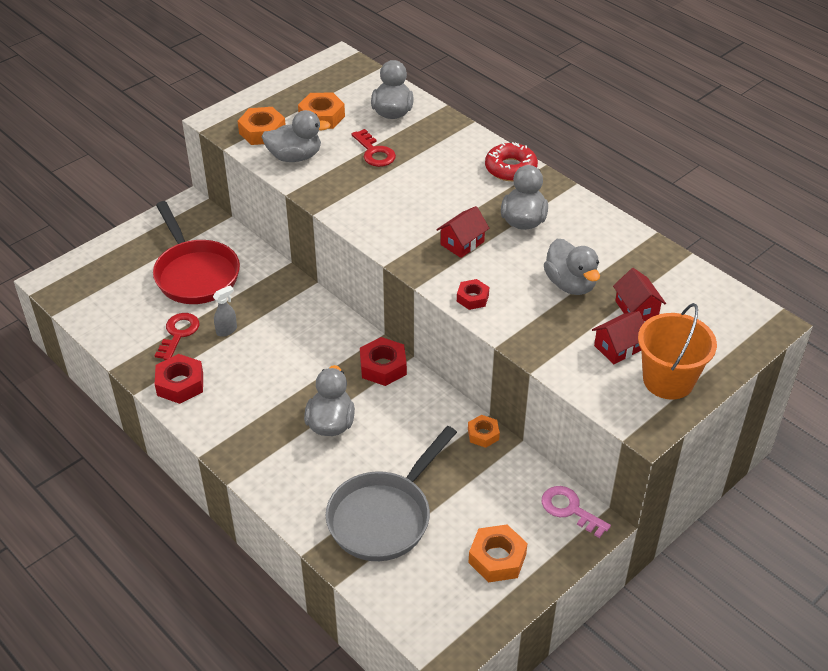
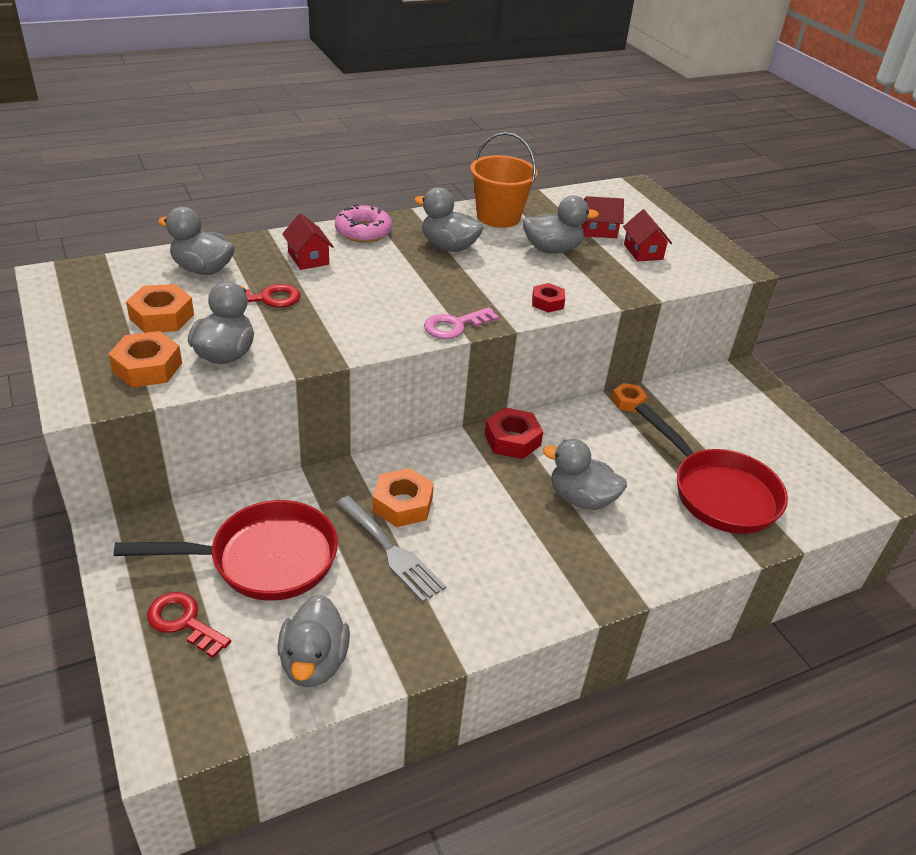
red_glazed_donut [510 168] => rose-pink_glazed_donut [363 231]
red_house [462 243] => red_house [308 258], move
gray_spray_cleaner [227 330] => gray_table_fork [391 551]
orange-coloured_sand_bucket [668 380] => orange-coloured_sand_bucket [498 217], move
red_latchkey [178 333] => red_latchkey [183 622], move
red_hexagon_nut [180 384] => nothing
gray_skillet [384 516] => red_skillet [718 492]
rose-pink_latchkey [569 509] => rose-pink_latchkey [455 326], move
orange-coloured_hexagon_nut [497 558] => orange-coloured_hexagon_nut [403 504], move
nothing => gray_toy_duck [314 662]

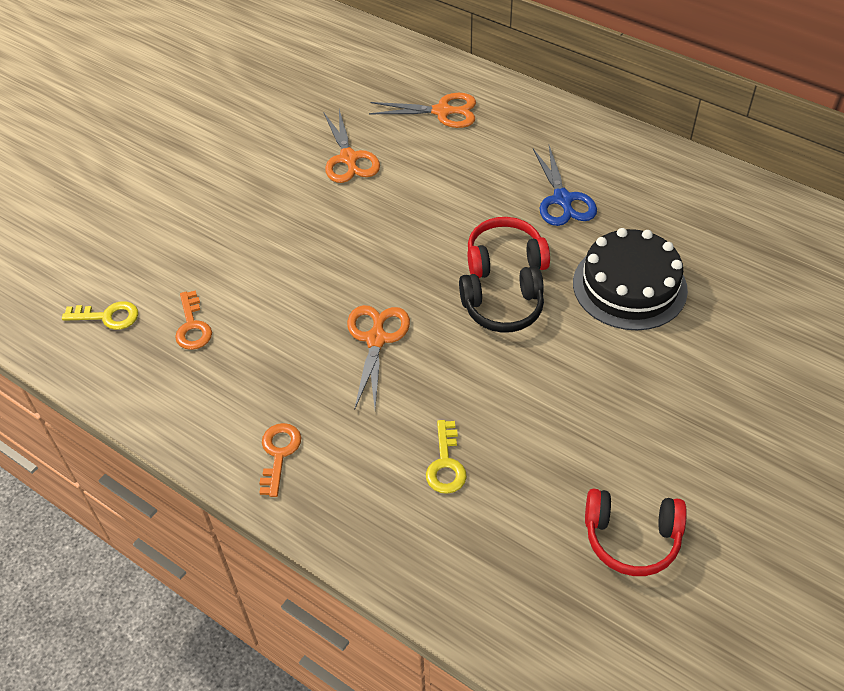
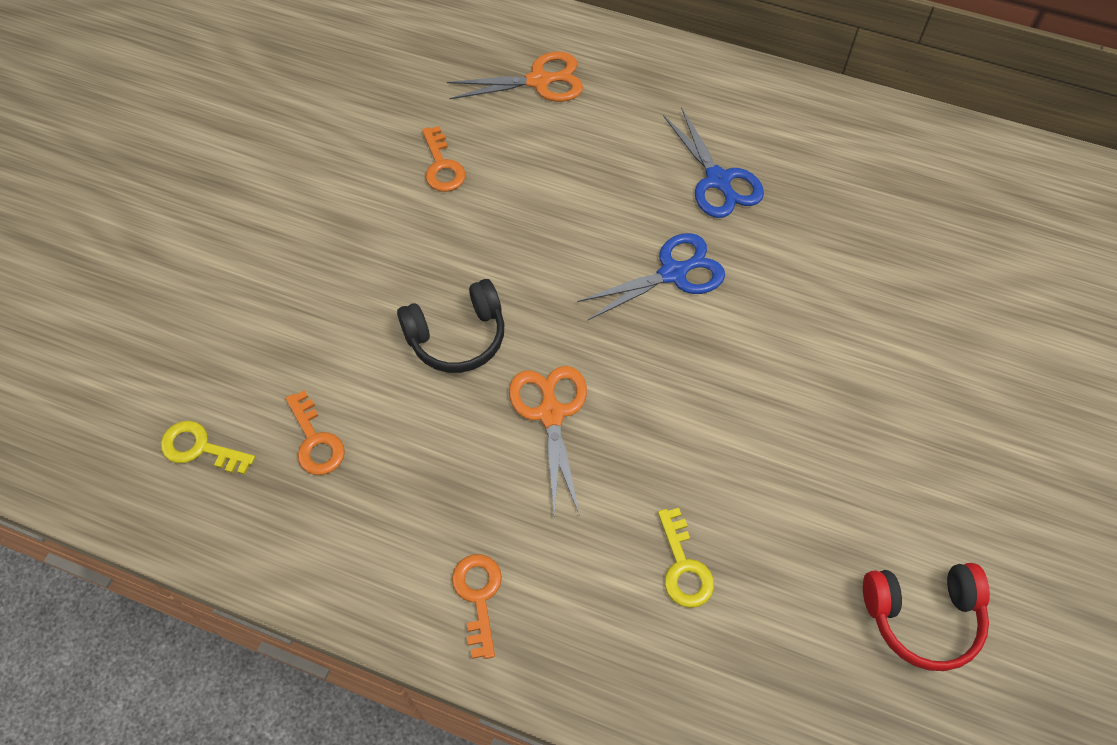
orange-coloured_scissors [348 158] => orange-coloured_latchkey [442 166]
red_headphones [504 259] => blue_scissors [673 273]
black_cake [629 286] => nothing
black_headphones [503 308] => black_headphones [457 337], move
golden_latchkey [108 316] => golden_latchkey [200 448], 150 degrees counterclockwise

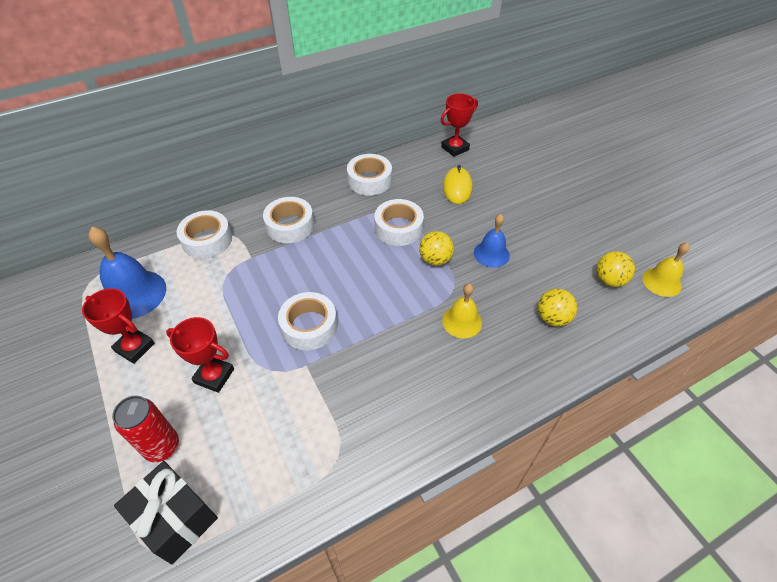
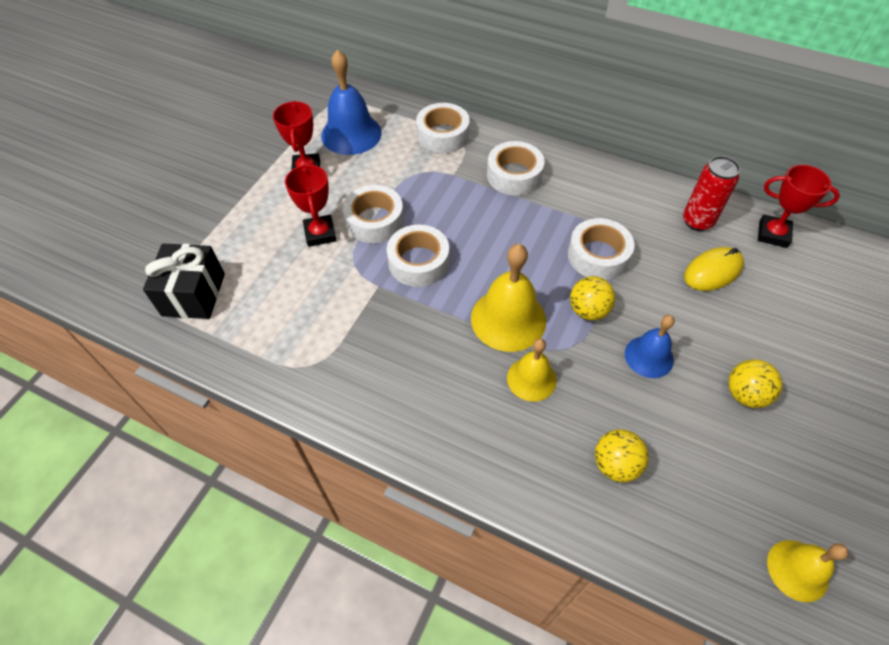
snow-white_roll_of_tape [369 180] => snow-white_roll_of_tape [374 221], move
golden_sphere [609 280] => golden_sphere [745 394], move
red_can [162 447] => red_can [697 221], move
nothing => golden_bell [508 319]

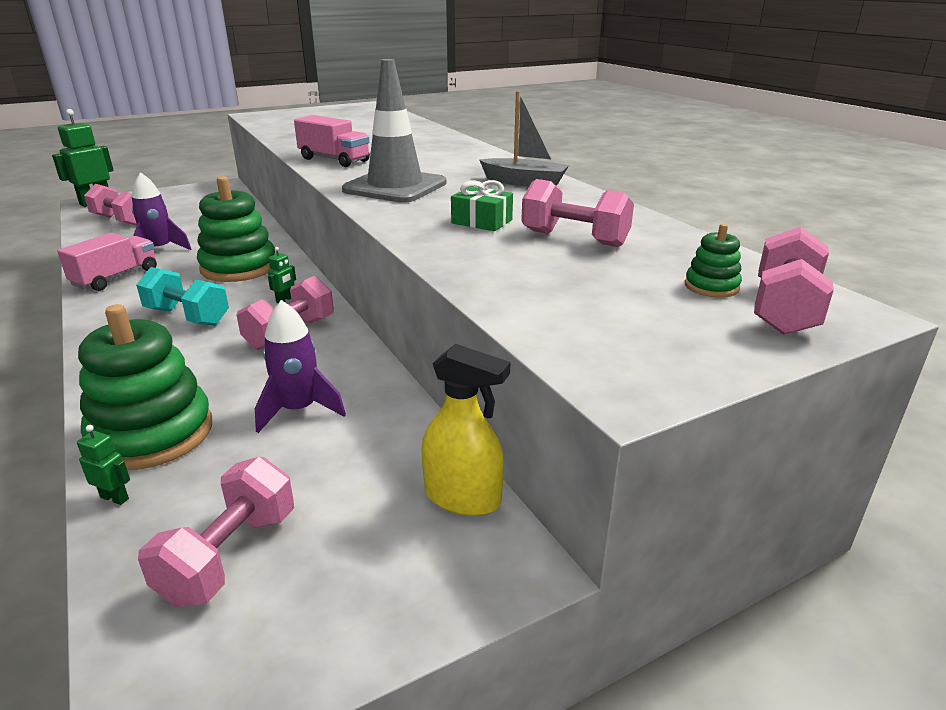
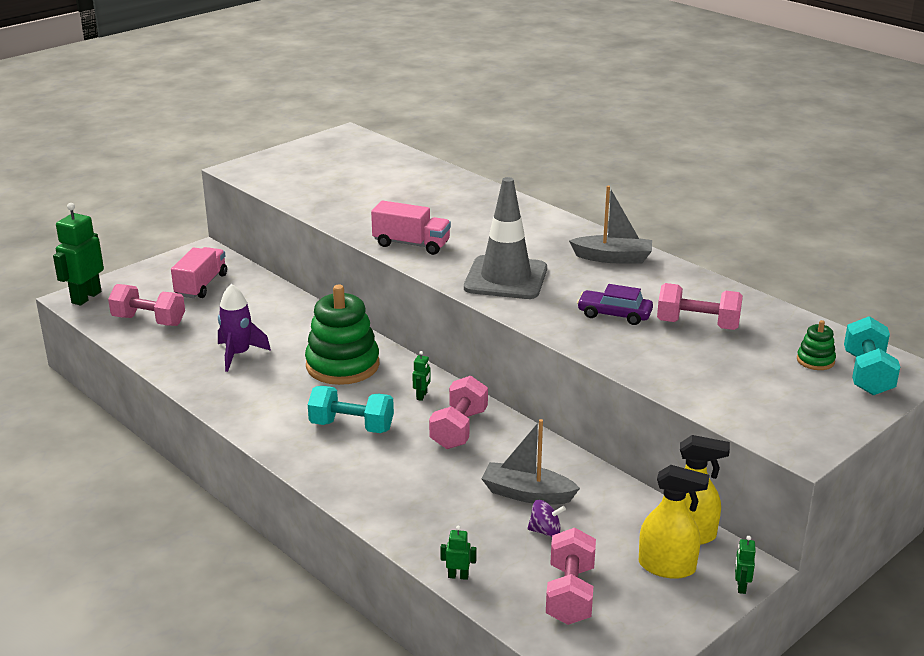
green_wrapped_gift [481 221] => royal_purple_toy_car [614 314]
rose-pink_hand_weight [783 309] => aqua_hand_weight [867 374]
rose-pink_truck [116 278] => rose-pink_truck [201 285], move
royal_purple_spaceship [299 410] => gray_boat [527 494]
green_stacking_toy [152 434] => nothing
nothing => golden_spray_cleaner [667 566]
nothing => royal_purple_spinning_top [545 531]
nothing => green_robot [741 586]

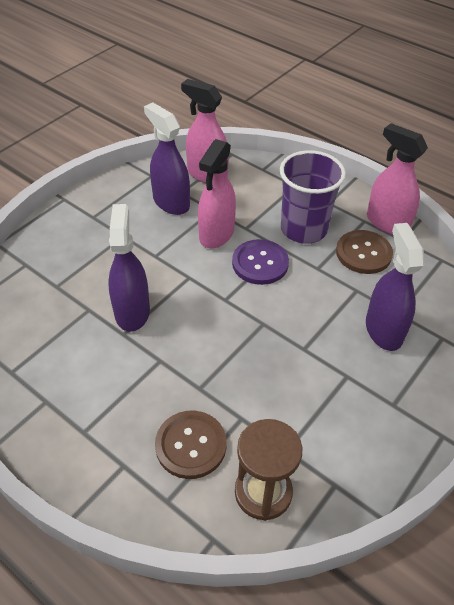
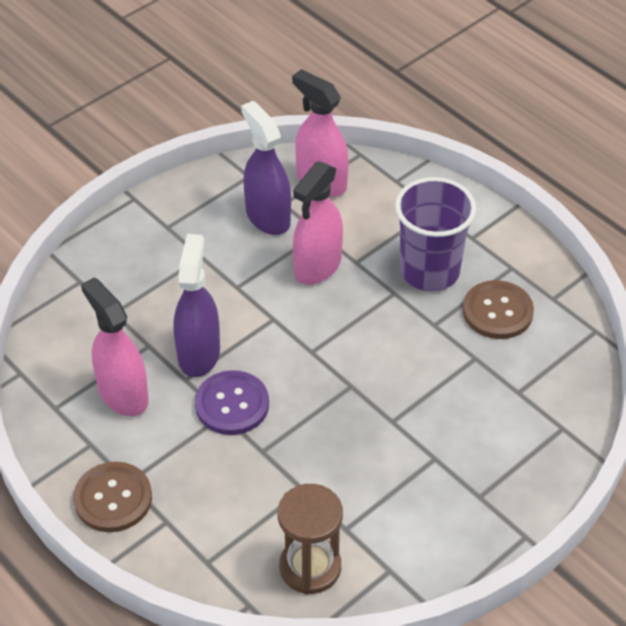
rose-pink_spray_cleaner [387 222] => rose-pink_spray_cleaner [123 394], move
royal_purple_spray_cleaner [383 330] => nothing
royal_purple_button [260 263] => royal_purple_button [232 404], move
russet_button [191 445] => russet_button [113 498], move

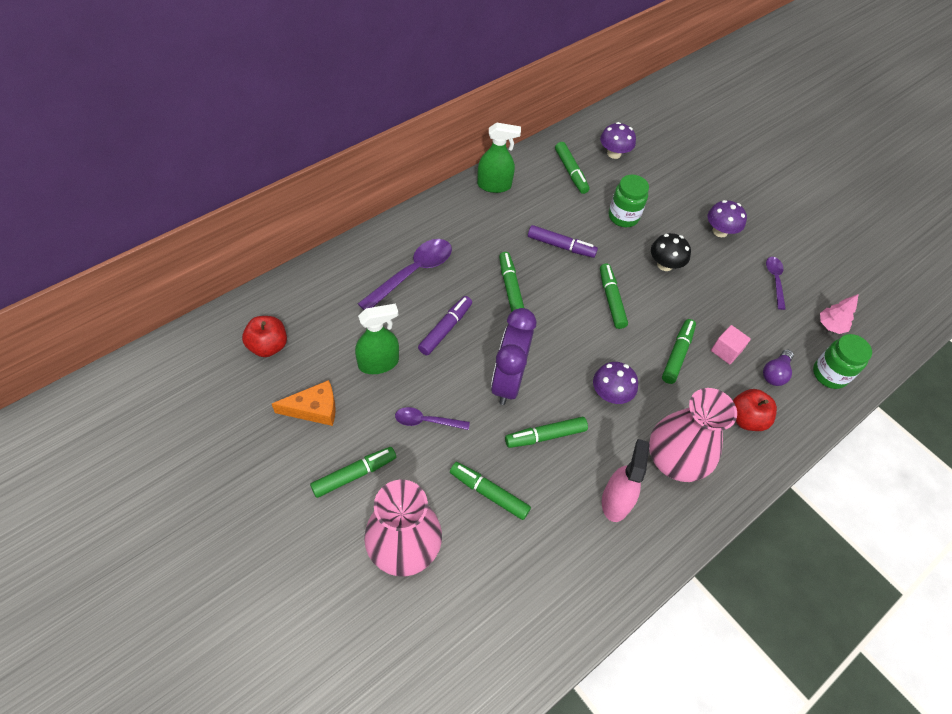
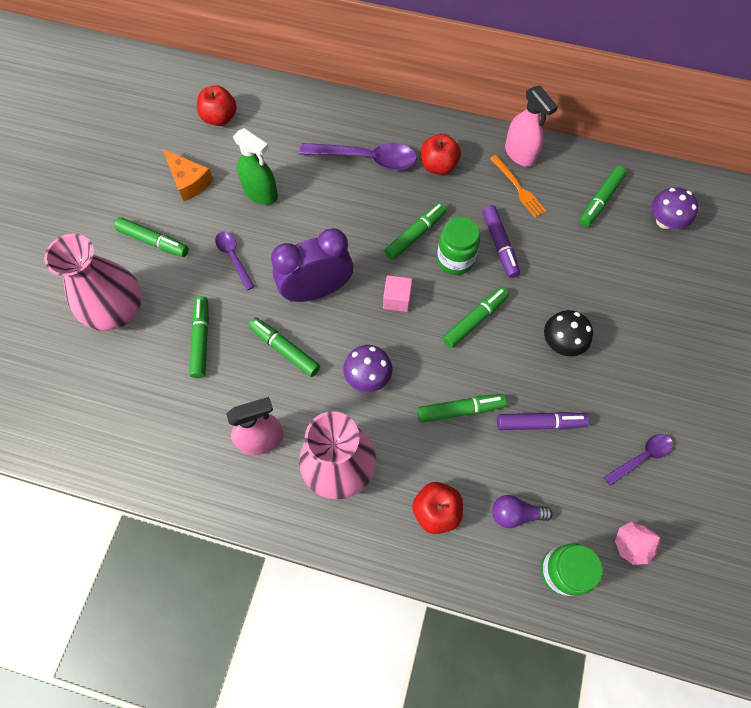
green_spray_cleaner [494 185] => rose-pink_spray_cleaner [520 154]
green_jar [623 217] => green_jar [455 260], move
royal_purple_fungus [720 231] => nothing
royal_purple_marker [445 329] => royal_purple_marker [540 423], move
rose-pink_solid_cube [726 351] => rose-pink_solid_cube [397 299], move
nothing => red_apple_fruit [438 166]
nothing => orange-coloured_table_fork [518 188]

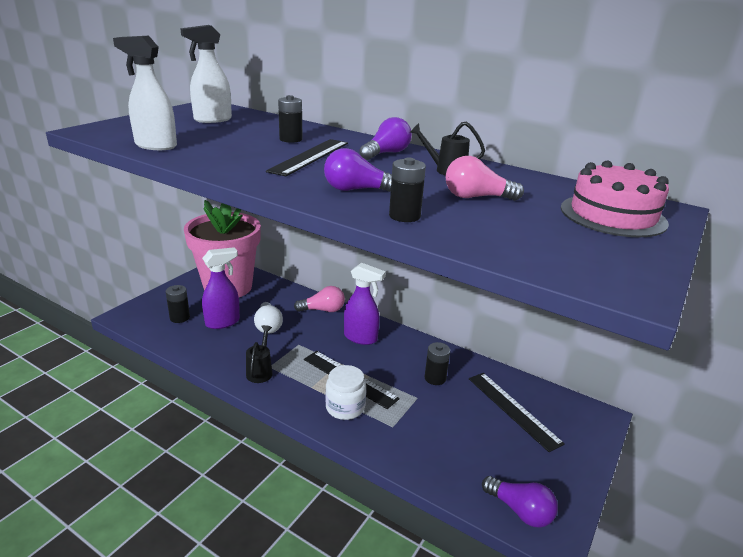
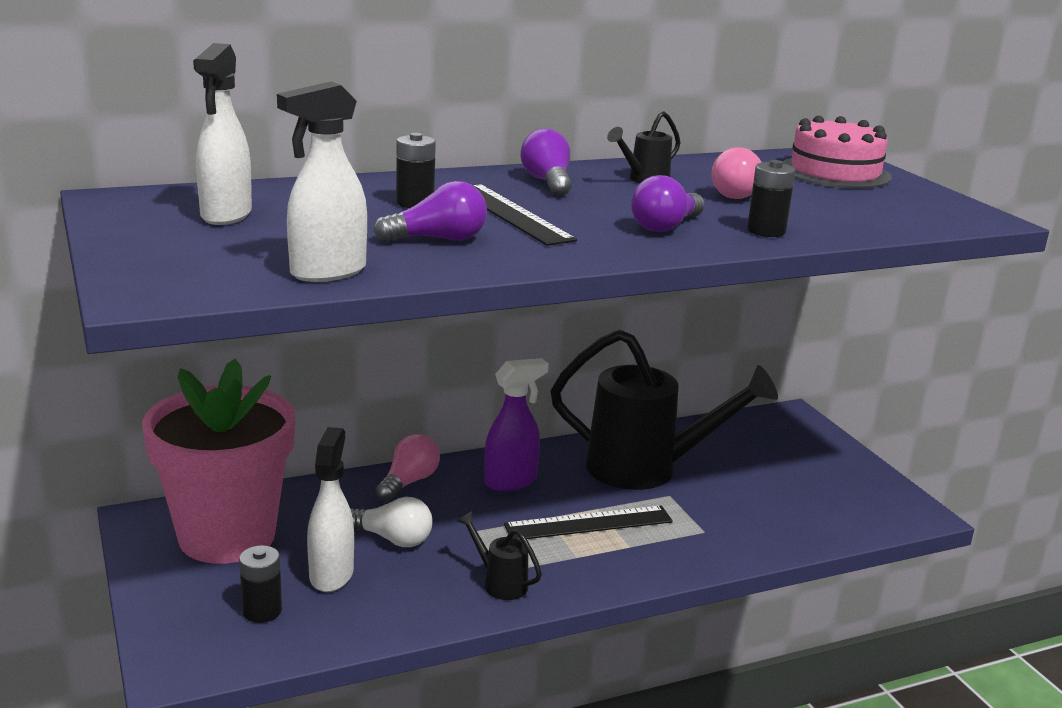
royal_purple_spray_cleaner [223 322] => snow-white_spray_cleaner [331 574]
black_battery [435 378] => black_sprinkling_can [647 469]
snow-white_jar [345 407] => nothing
black_measuring_stick [513 409] => nothing
royal_purple_light_bulb [520 510] => royal_purple_light_bulb [438 239], move

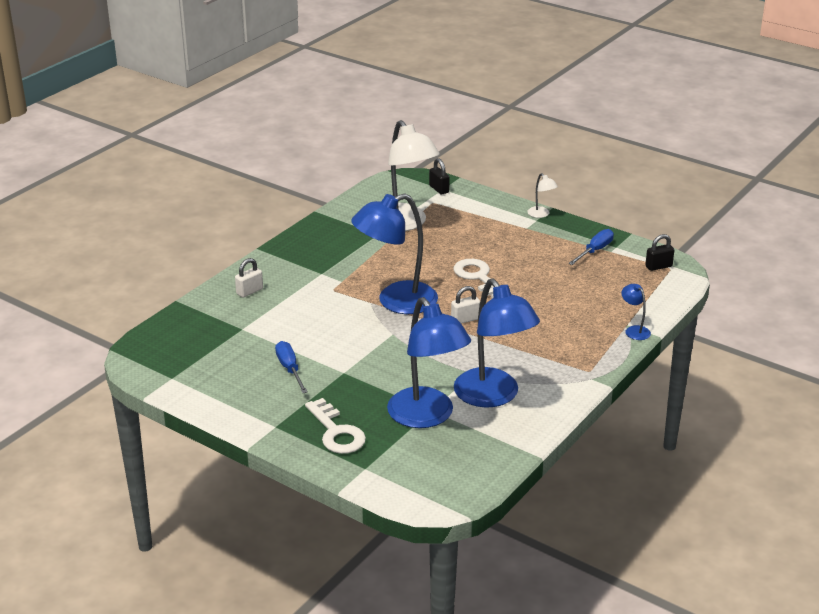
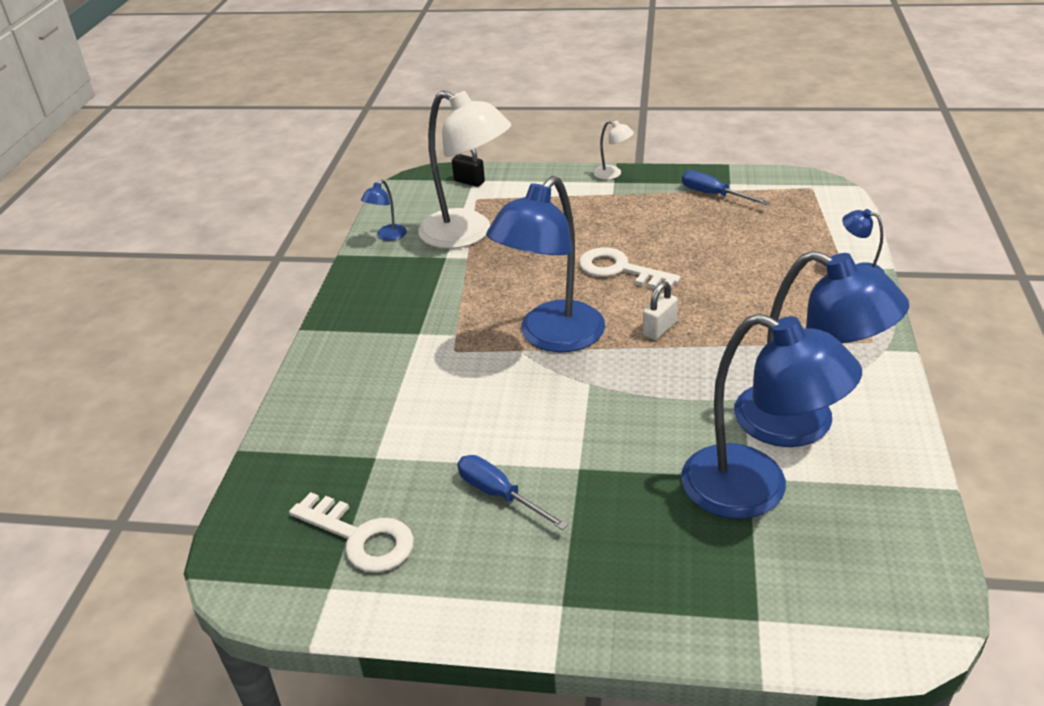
blue_screwdriver [595 251] => blue_screwdriver [713 195], 60 degrees counterclockwise
black_lock [658 266] => nothing
snow-white_lock [249 291] => nothing
snow-white_latchkey [336 432] => snow-white_latchkey [360 537], move
nothing => blue_lamp [387 236]

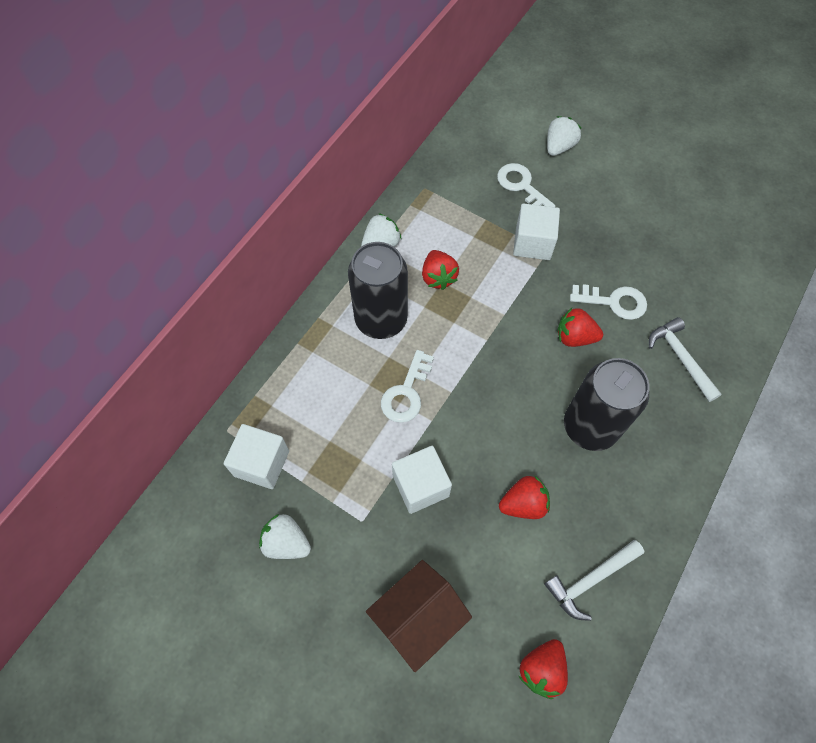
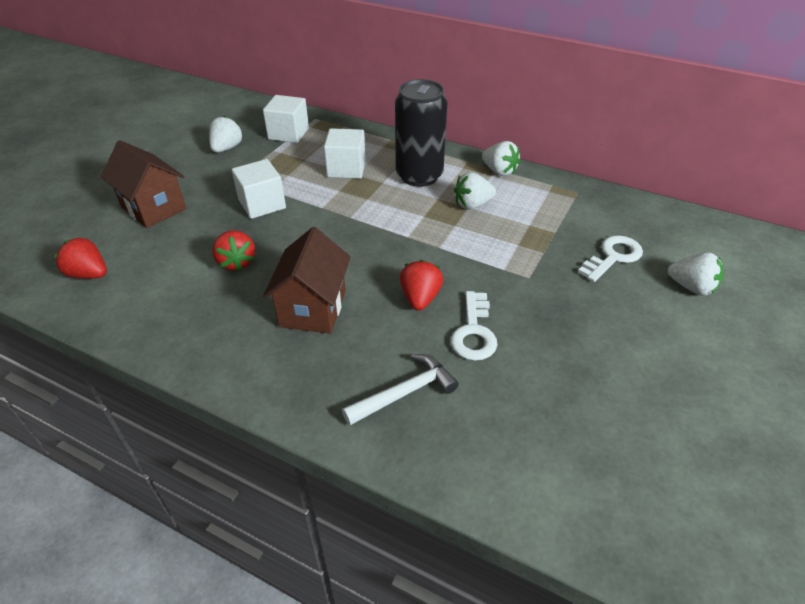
snow-white_solid_cube [533 243] => snow-white_solid_cube [346 168], move
red_strawberry [438 277] => snow-white_strawberry [472 204]
snow-white_latchkey [406 392] => nothing
black_can [590 427] => russet_house [313 308]
snow-white_hammer [590 580] => nothing

